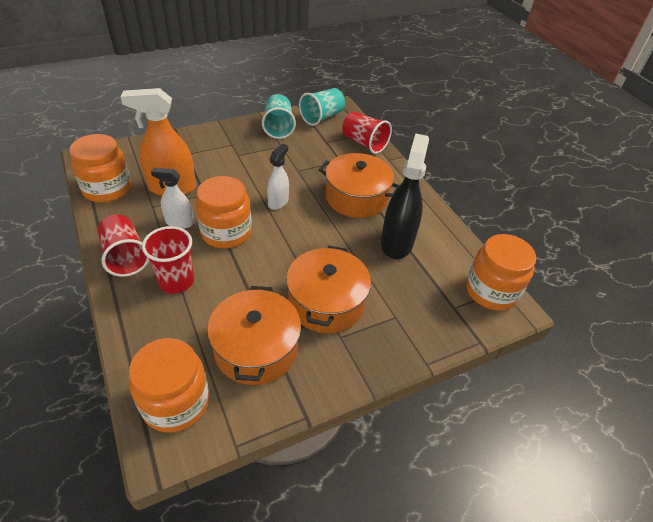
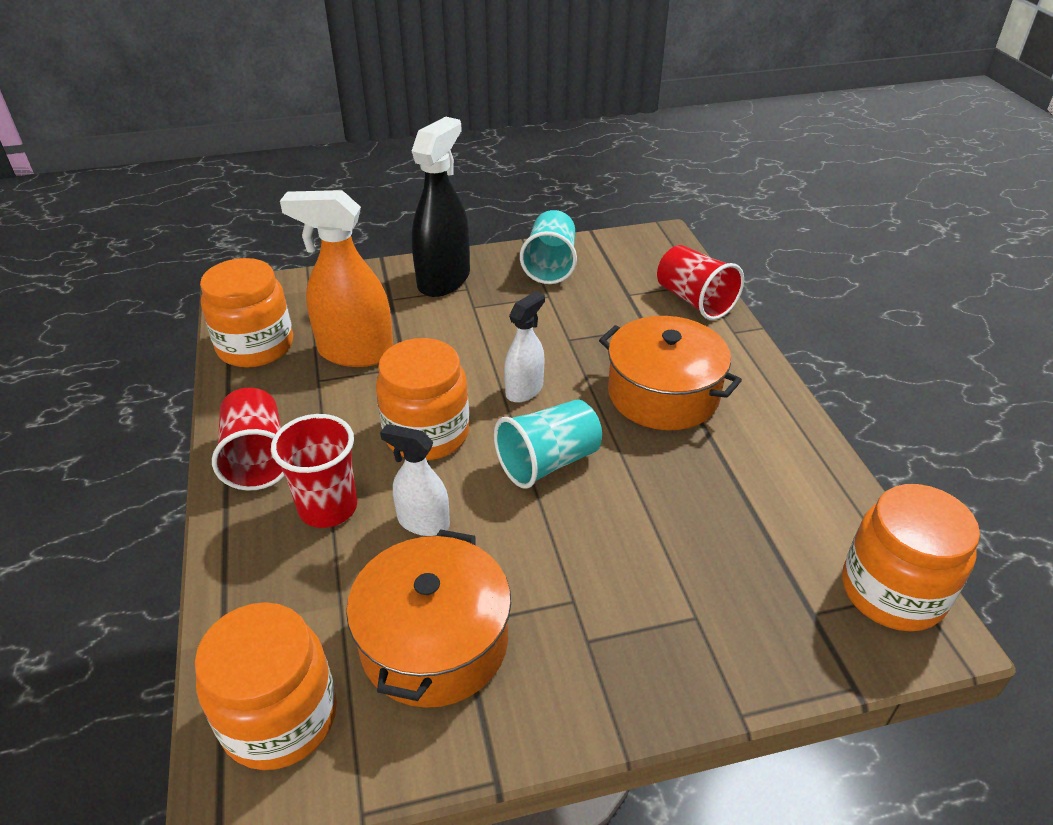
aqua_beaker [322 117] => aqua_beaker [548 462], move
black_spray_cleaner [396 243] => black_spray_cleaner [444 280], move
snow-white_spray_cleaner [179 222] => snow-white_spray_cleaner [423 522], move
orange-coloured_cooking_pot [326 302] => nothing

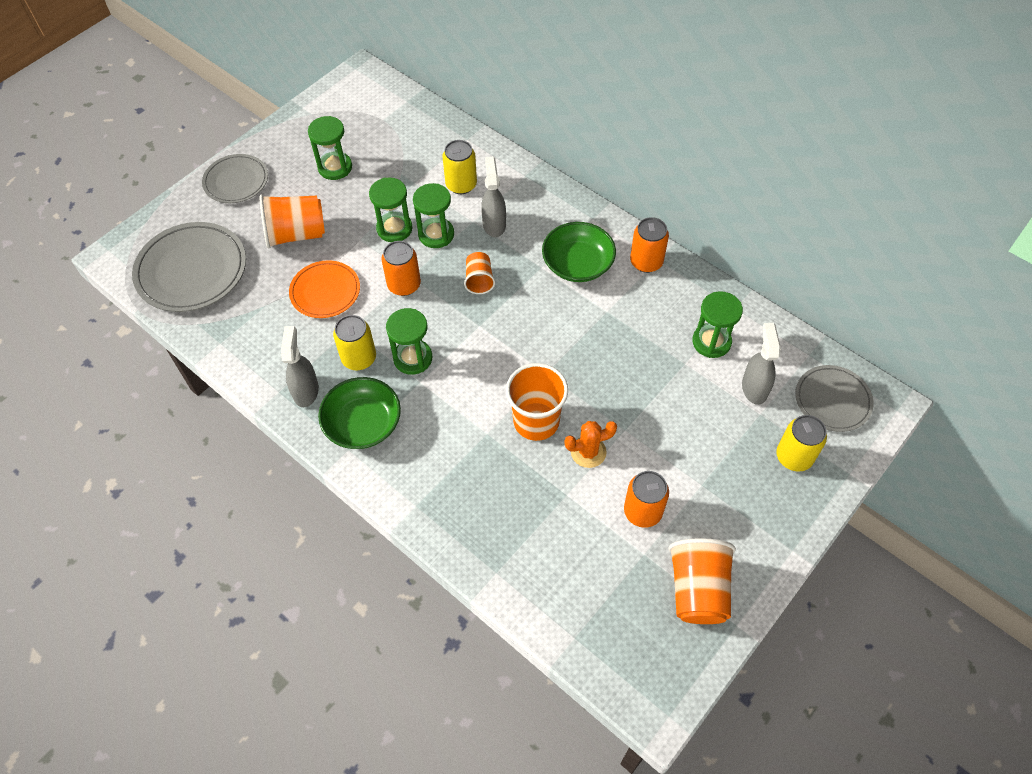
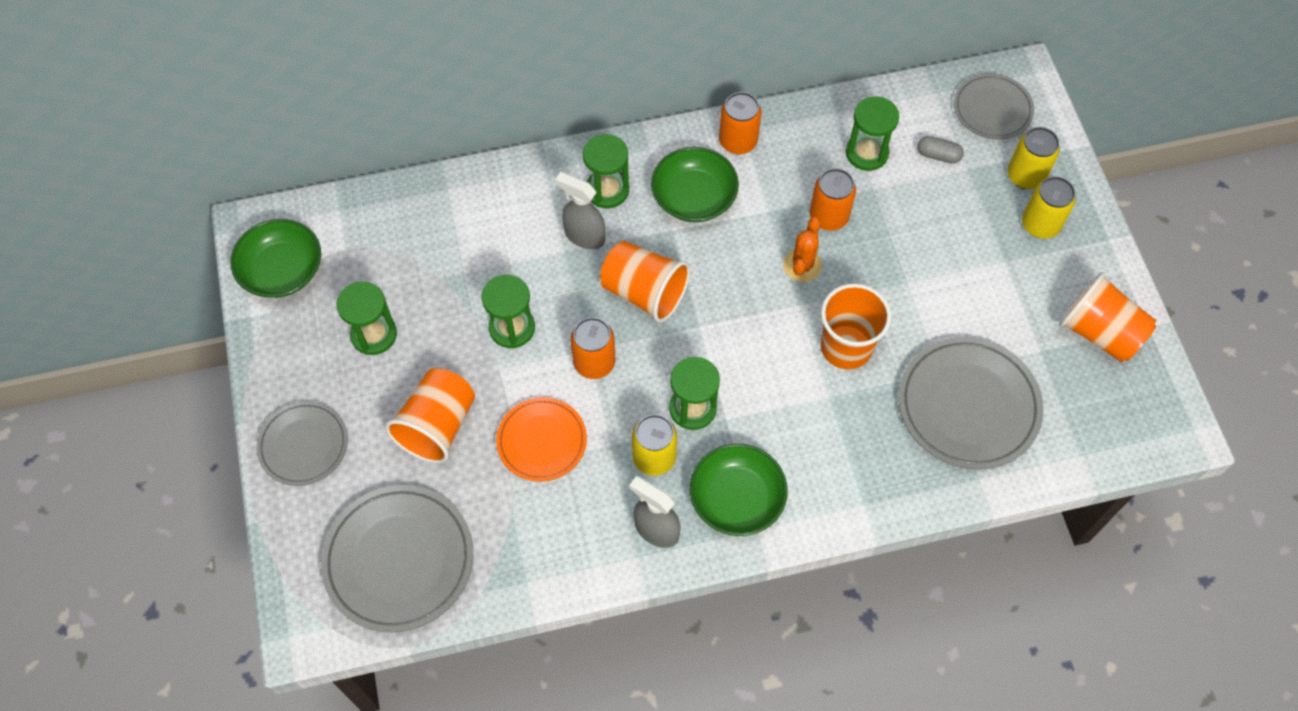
golden_can [461 185] => golden_can [1040 224], move
green_sand_timer [436 234] => green_sand_timer [607 190], move
orange-coloured_beaker [479 280] => orange-coloured_beaker [644 292], x1.75
gray_spray_cleaner [754 388] => gray_pill [938 155]
orange-coloured_saguaro_cactus [588 452] => orange-coloured_saguaro_cactus [802 265], move
orange-coloured_can [643 511] => orange-coloured_can [828 216], move
nothing => green_serving_bowl [282 270]
nothing => gray_dinner_plate [968 405]

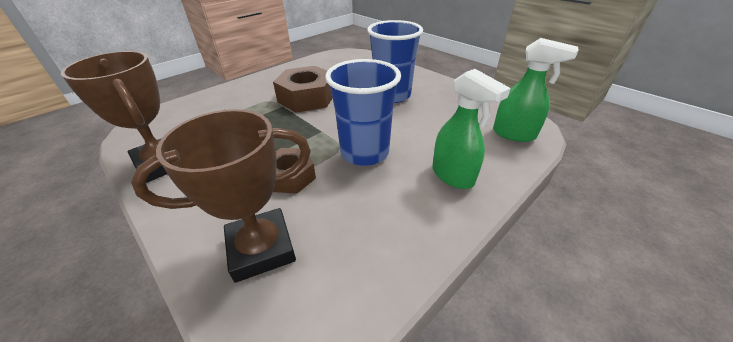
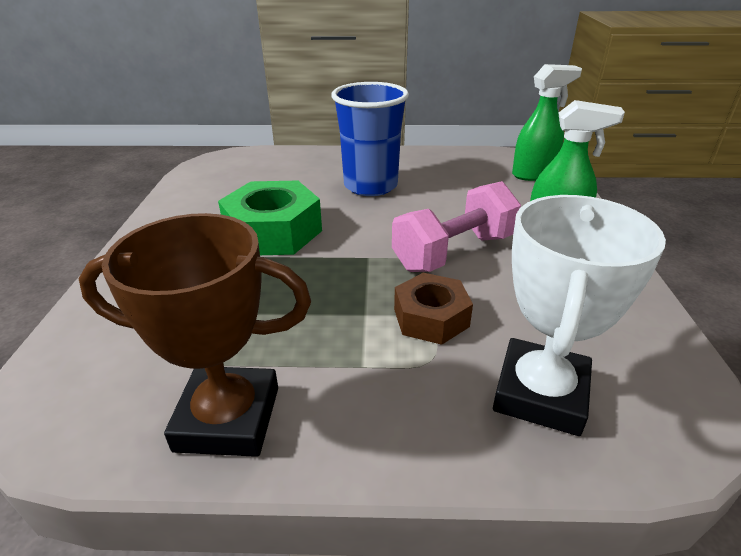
blue_beaker [364 152] => rose-pink_hand_weight [454 252]
russet_hexagon_nut [307 98] => green_hexagon_nut [273 232]
russet_award_cup [261 248] => snow-white_award_cup [540 393]

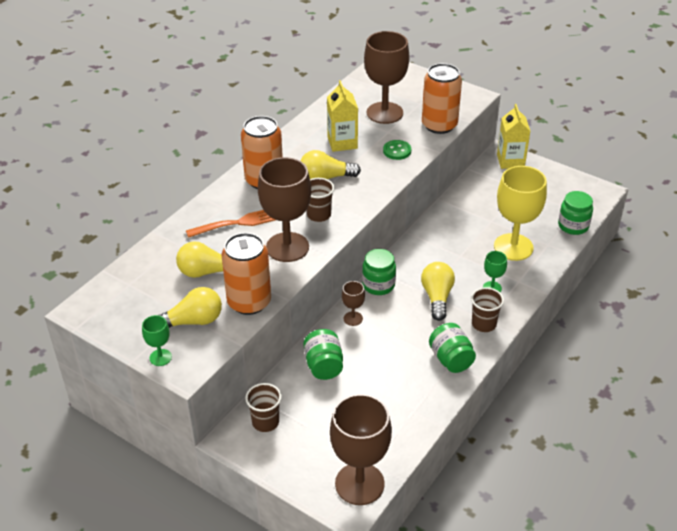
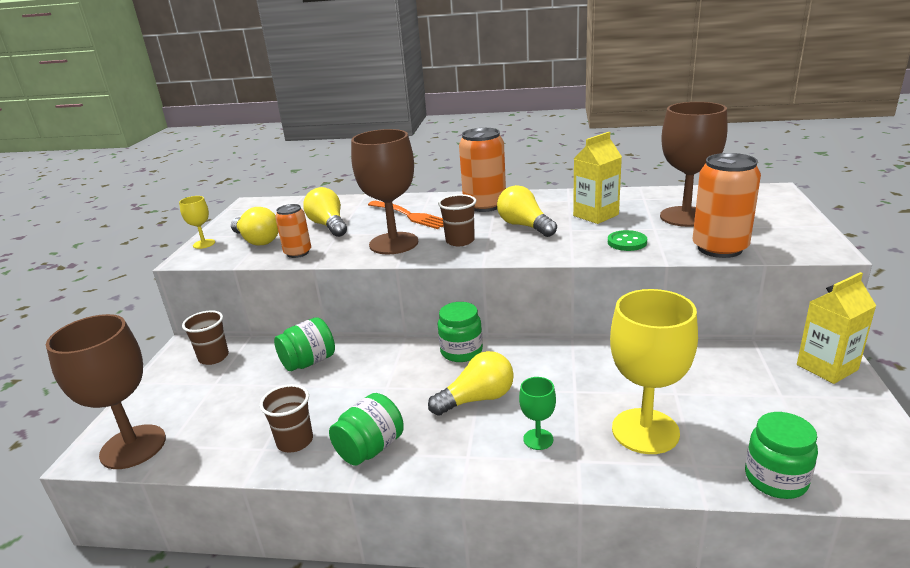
orange-coloured_can [249 302] => orange-coloured_can [298 253], x0.58
russet_wine_glass [353 318] => nothing
russet_beaker [484 324] => russet_beaker [295 441], move
green_wine_glass [160 357] => golden_wine_glass [204 244]

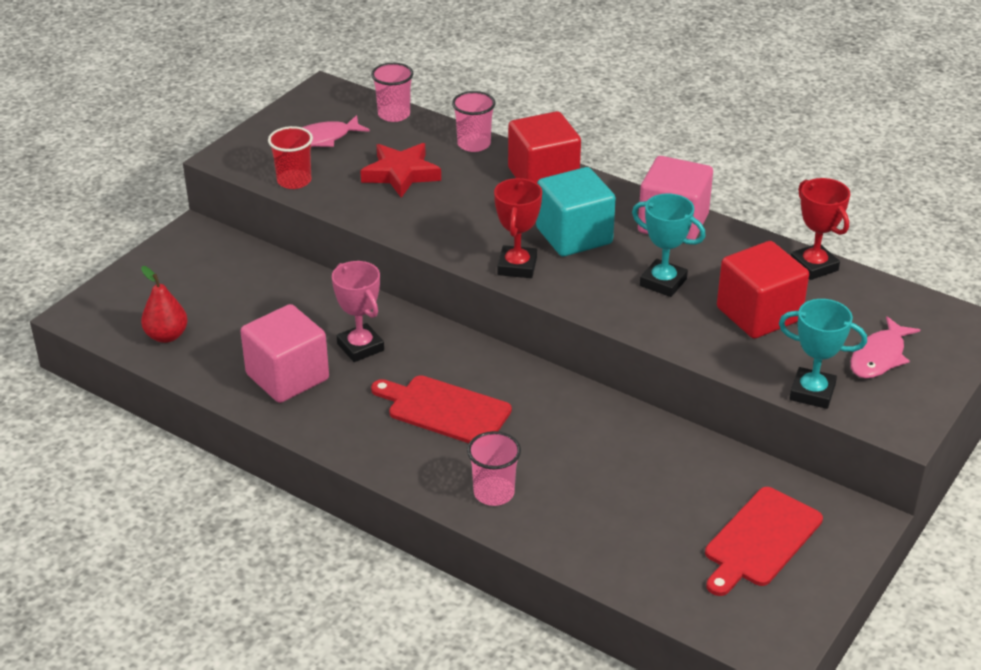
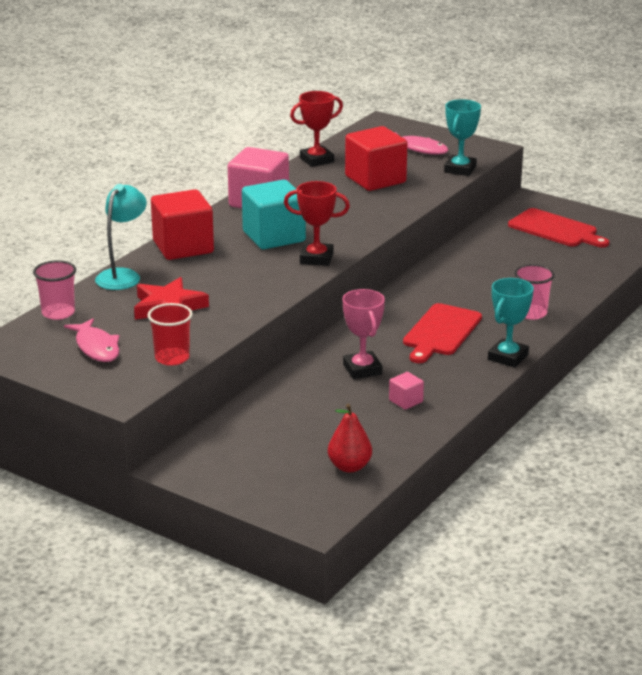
rose-pink_beaker [474 144] => aqua_lamp [123 275]
aqua_award_cup [663 282] => aqua_award_cup [508 357], move
rose-pink_award_cup [360 347] => rose-pink_award_cup [362 369], 75 degrees counterclockwise
rose-pink_solid_cube [287 377] => rose-pink_solid_cube [406 401], x0.45

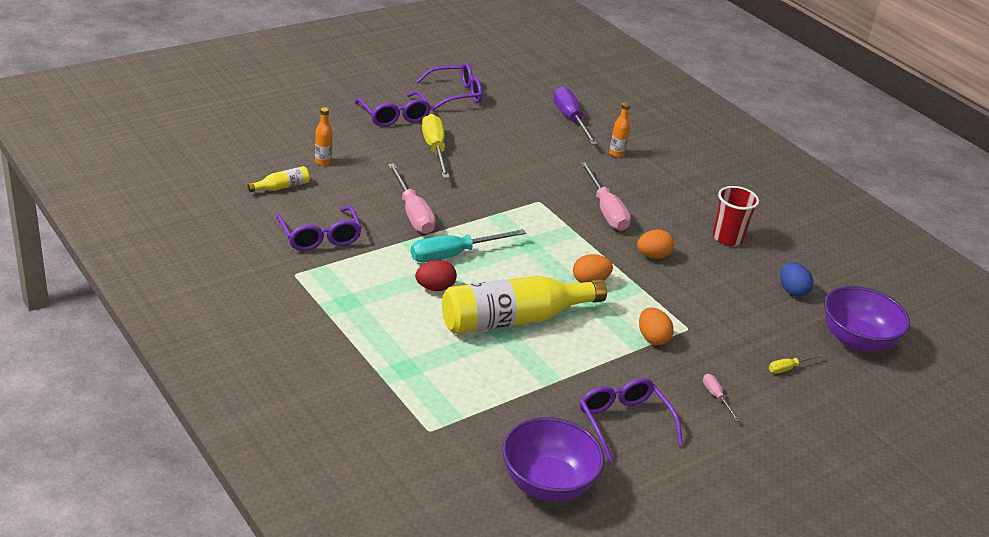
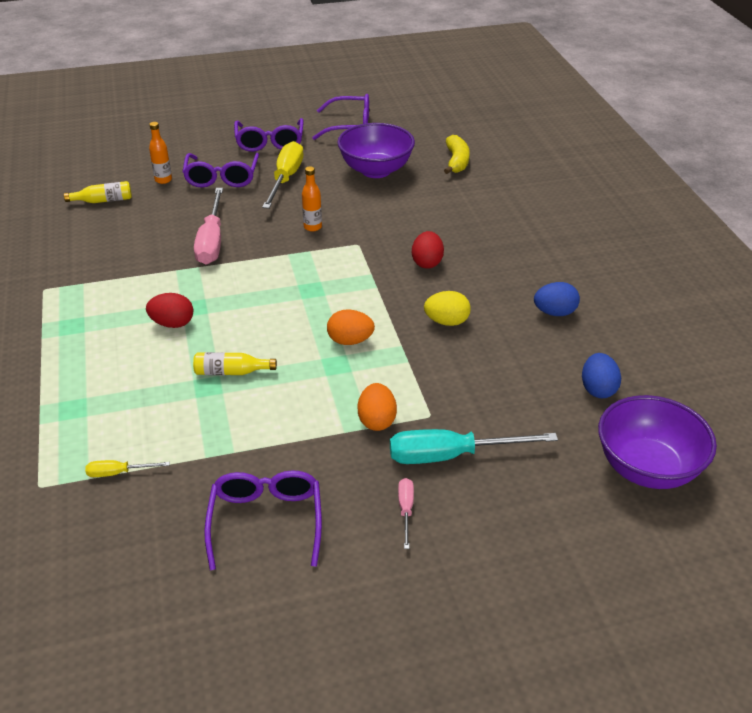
royal_purple_screwdriver [570 119] => golden_toy_banana [456 161]
orange-coloured_flask [616 154] => orange-coloured_flask [312 227], move
rose-pink_screwdriver [606 210] => red_egg_shape [427 263]
red_beaker [727 238] => blue_egg_shape [555 313]
royal_purple_eyeglasses [320 237] => royal_purple_eyeglasses [222 178], move
aqua_screwdriver [454 255] => aqua_screwdriver [451 455], move
orange-coloured_egg_shape [653 256] => golden_egg_shape [446 322]
golden_flask [514 319] => golden_flask [231 372], x0.42
golden_screwdriver [788 368] => golden_screwdriver [118 473], move
royal_purple_serving_bowl [547 483] => royal_purple_serving_bowl [376 170], move

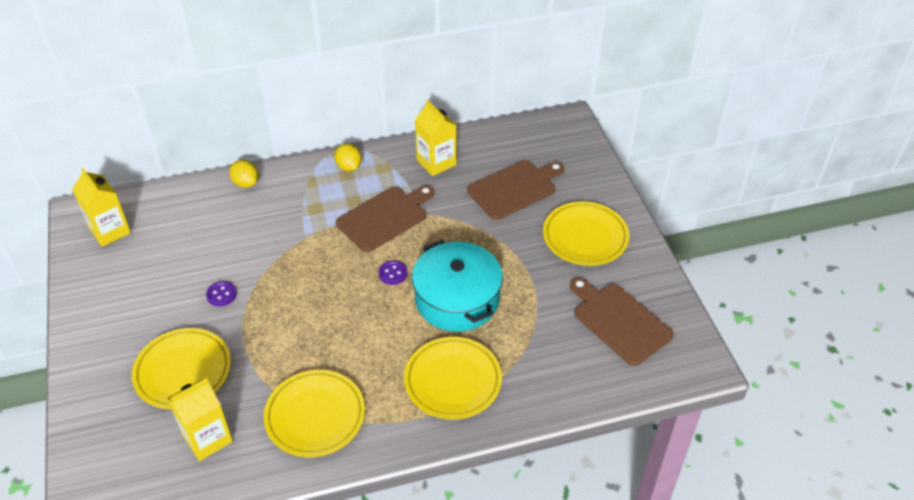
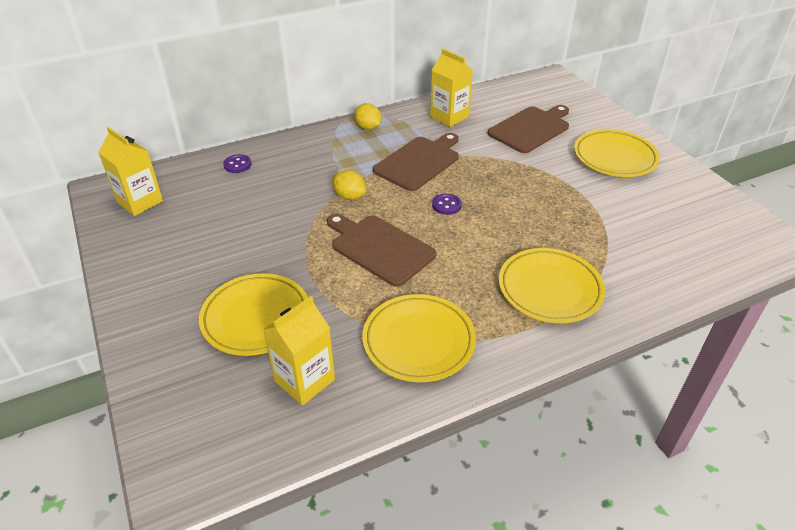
golden_citrus_fruit [246 183] => golden_citrus_fruit [349 196], move
aqua_cooking_pot [457 299] => nothing
russet_bread_board [619 321] => russet_bread_board [379 248], move
royal_purple_button [221 294] => royal_purple_button [237 165], move

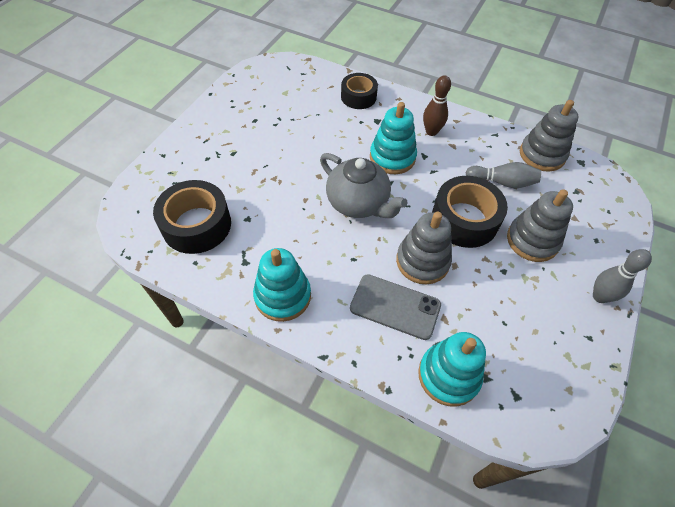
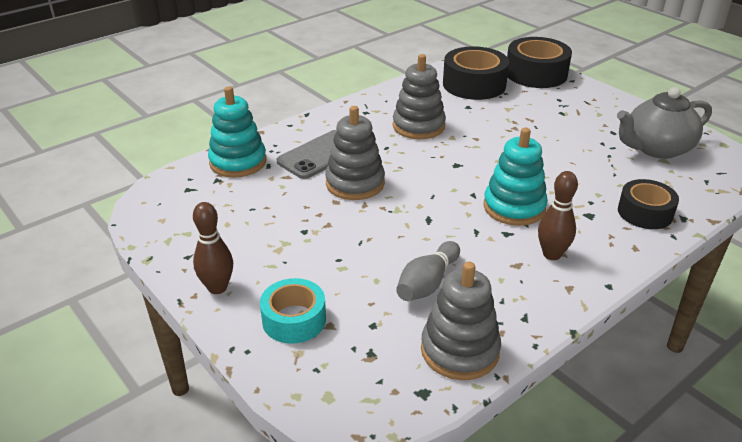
gray_tea_pot [358 203] => gray_tea_pot [656 148], move
black_roll_of_tape [464 220] => black_roll_of_tape [536 74], move
gray_stacking_toy [532 240] => gray_stacking_toy [418 126], move
aqua_stacking_toy [282 296] => nothing
gray_bowling_pin [600 296] => russet_bowling_pin [217 288]
nothing => aqua_roll_of_tape [294 319]

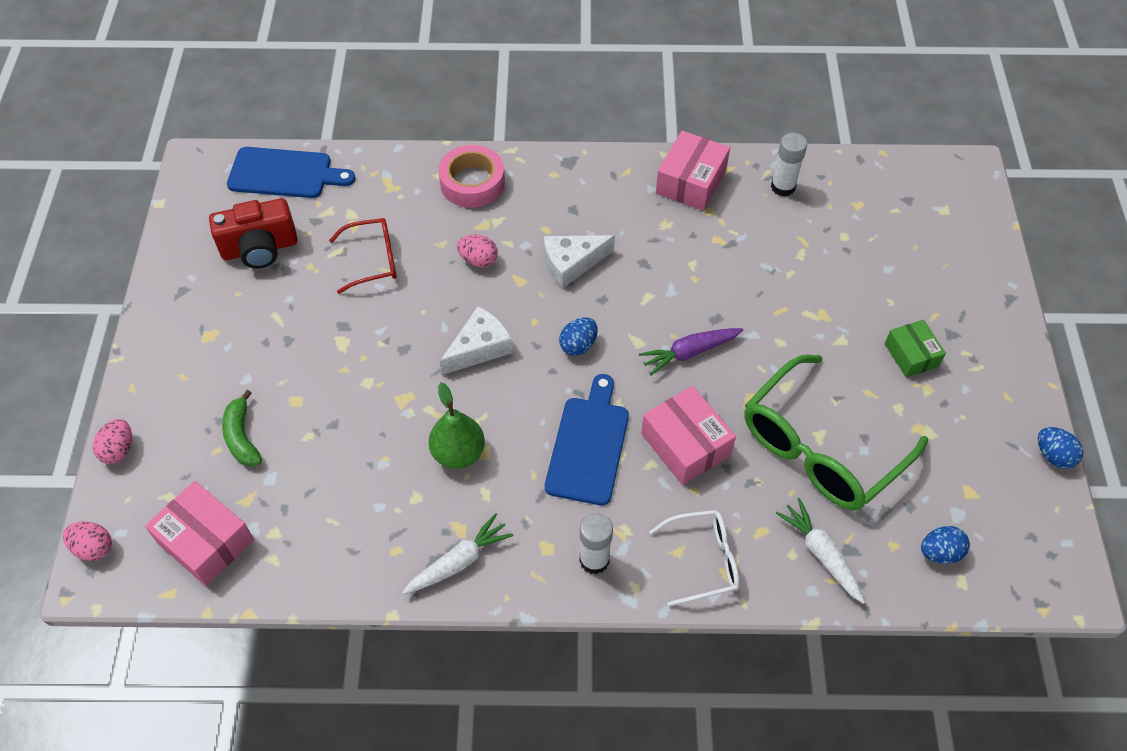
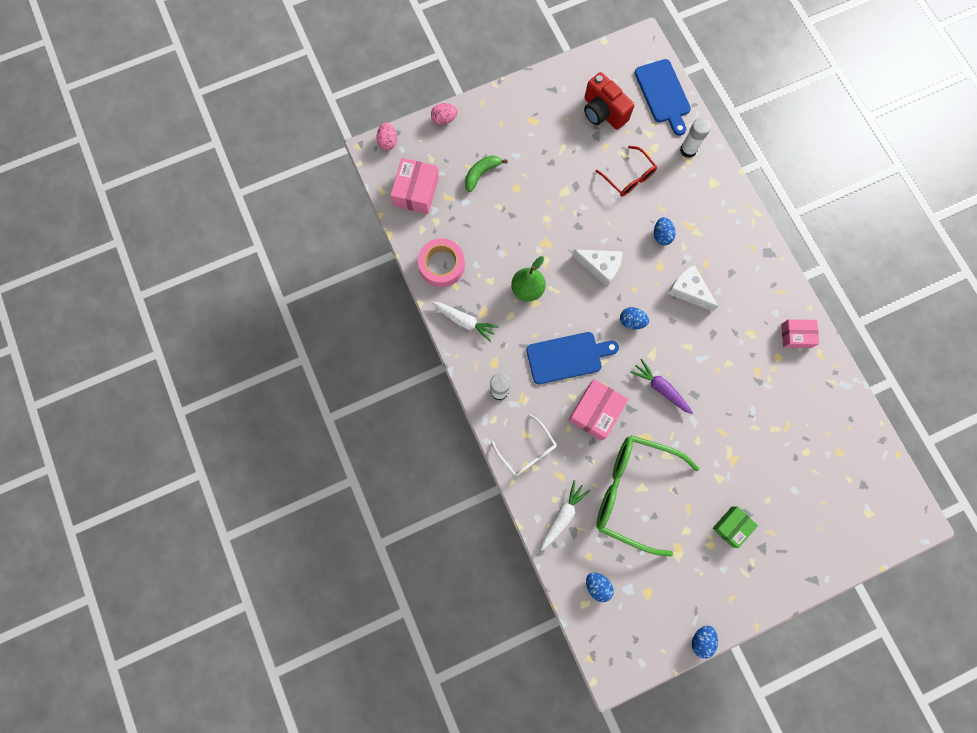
rose-pink_package [691 182] => rose-pink_package [796 335], x0.65
snow-white_stick_of_glue [783 187] => snow-white_stick_of_glue [688 150], move
rose-pink_roll_of_tape [472 182] => rose-pink_roll_of_tape [442 265], move
rose-pink_egg_shape [478 260] => blue_egg_shape [661 236]

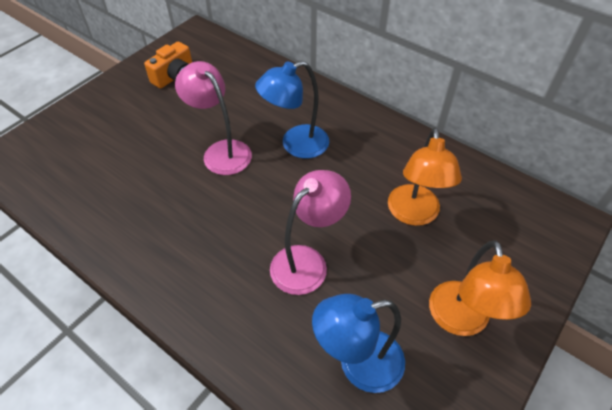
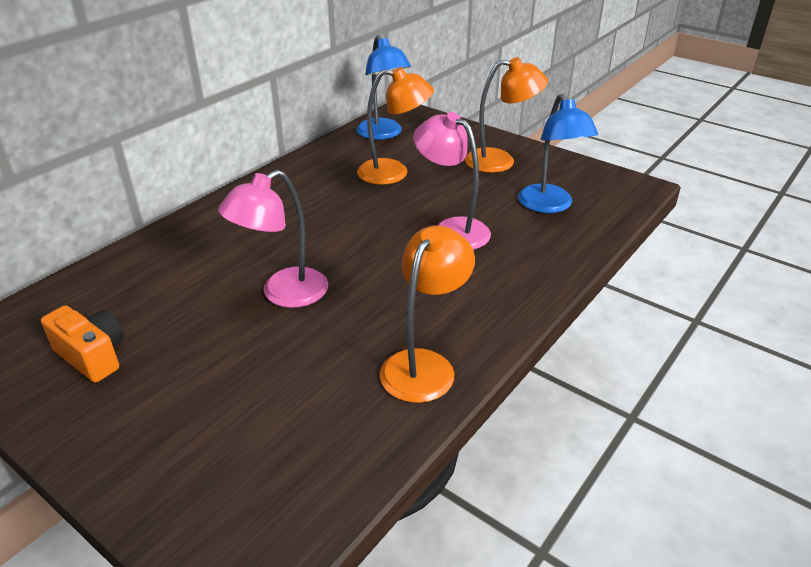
blue_lamp [296 145] => blue_lamp [383 134], move
nothing => orange-coloured_lamp [424 365]

